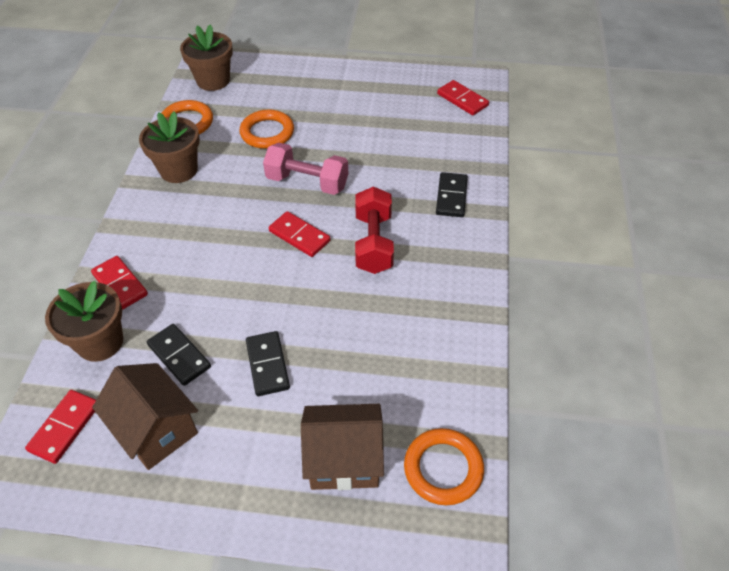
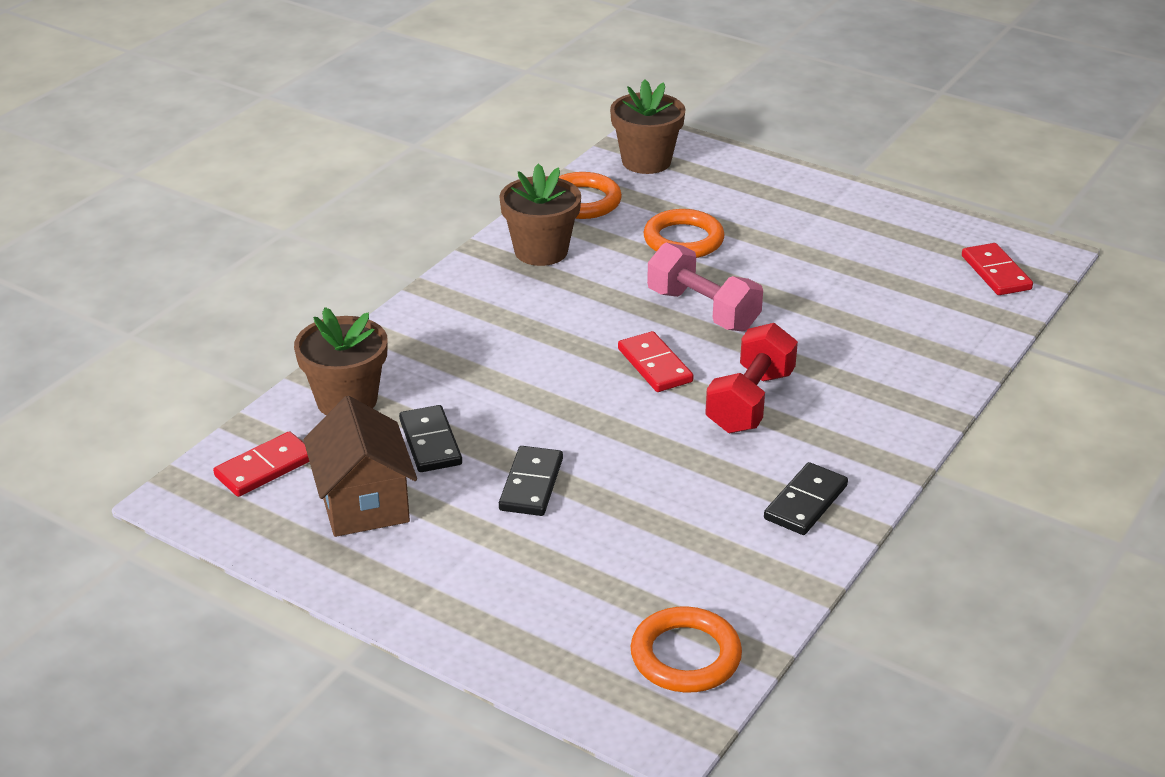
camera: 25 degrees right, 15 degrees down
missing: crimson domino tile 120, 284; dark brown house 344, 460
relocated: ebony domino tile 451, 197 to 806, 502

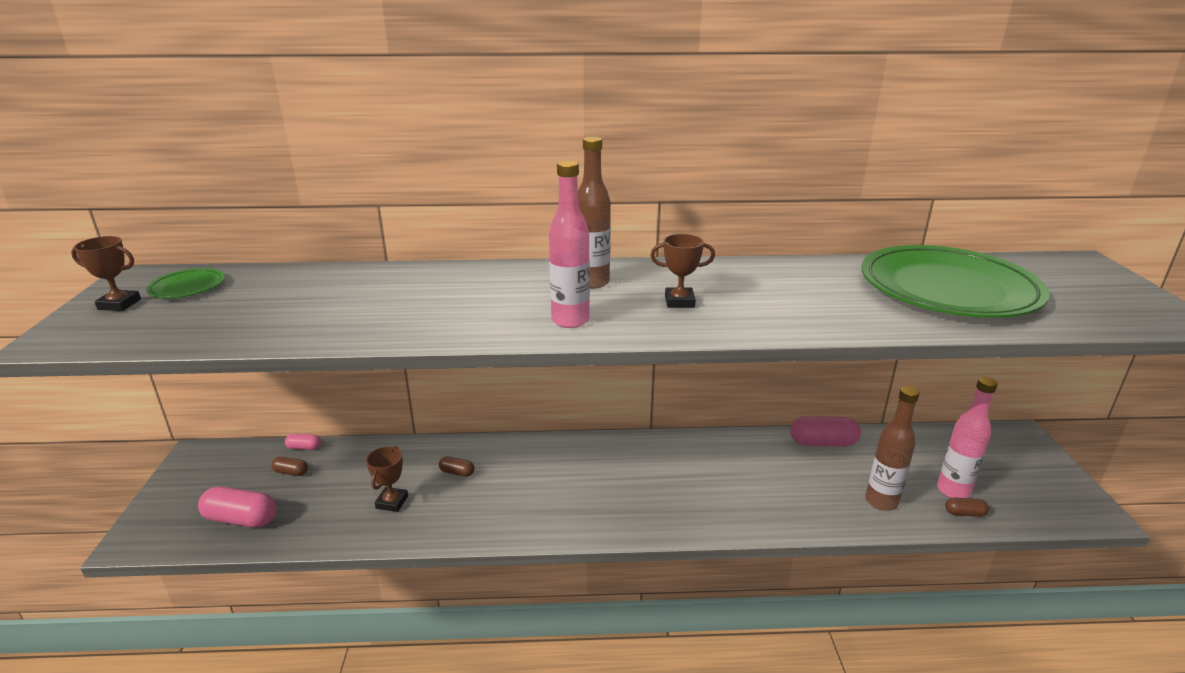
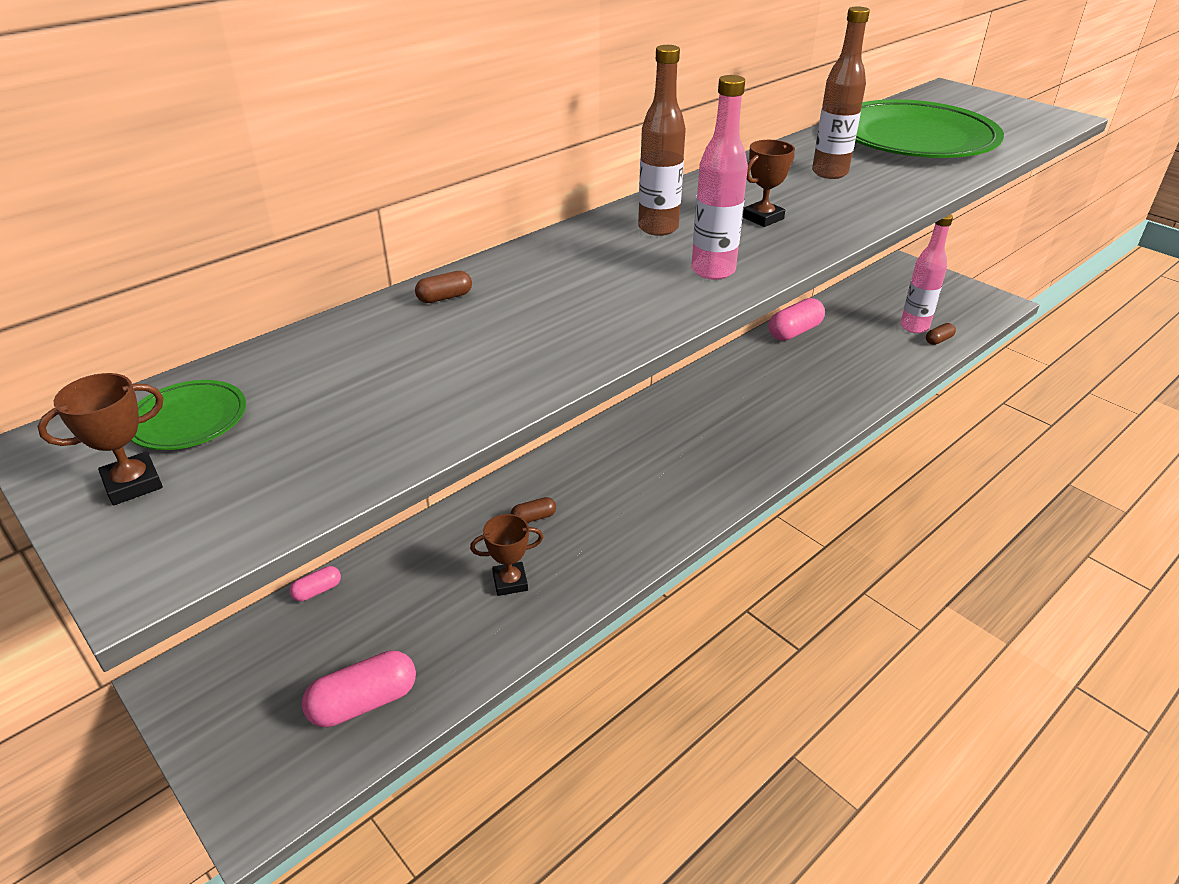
camera: 40 degrees left, 10 degrees up
relocated: dark brown capsule 291, 472 to 445, 297; dark brown drink bottle 881, 502 to 829, 173
spun: dark brown award cup 392, 502 = 510, 582 75 degrees counterclockwise

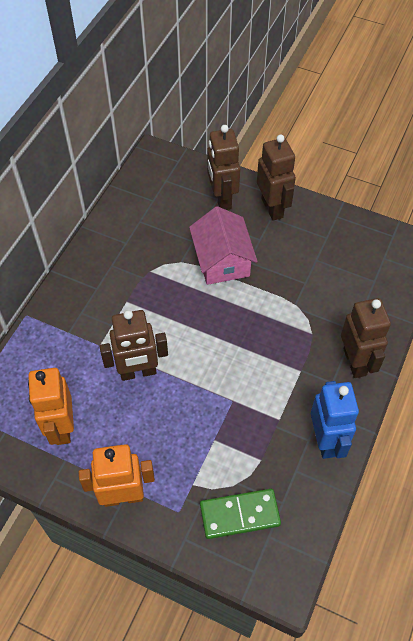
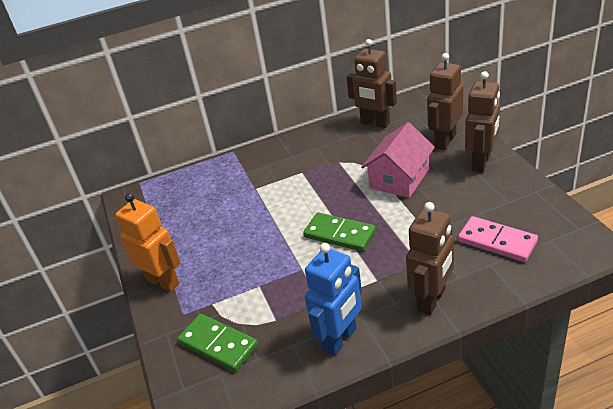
camera: 50 degrees right, 20 degrees down
missing: bright orange robot 61, 427
appeared: leaf-green domino tile 339, 234; pink domino tile 497, 241
relocated: dark brown robot 138, 372 to 375, 123

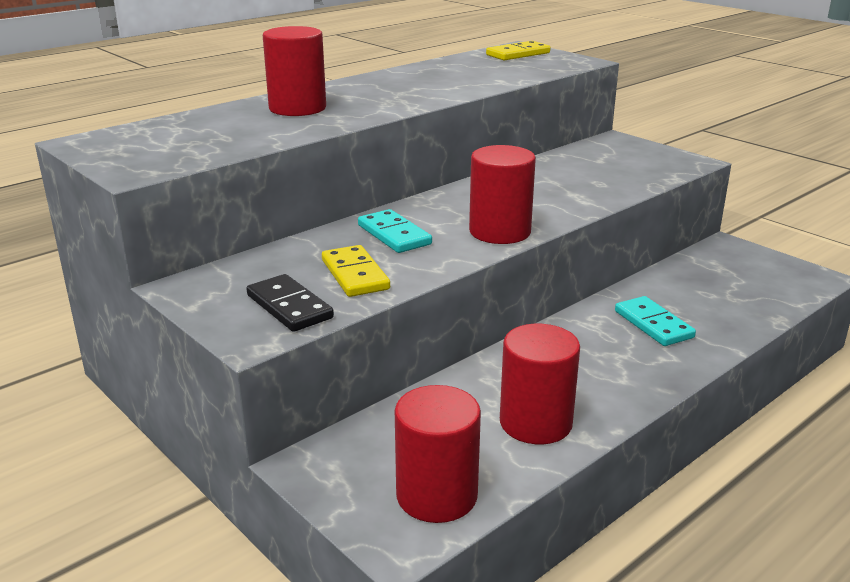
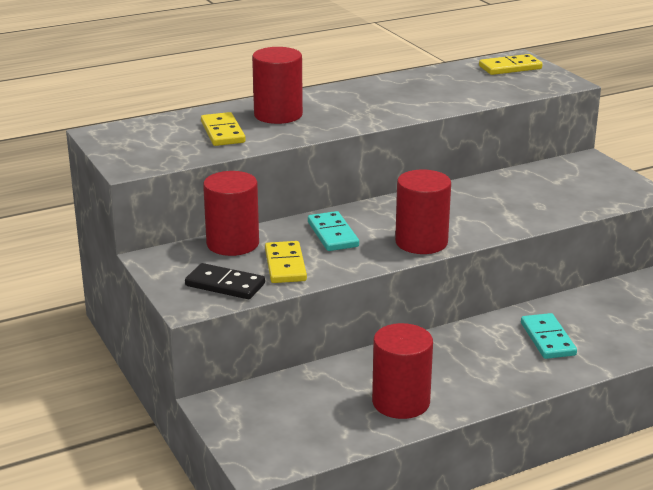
camera: 15 degrees right, 0 degrees up
appeared: golden domino tile 222, 132
relocated: crimson solid cylinder 436, 495 to 233, 244
spun: ebony domino tile 289, 307 = 225, 285 45 degrees counterclockwise

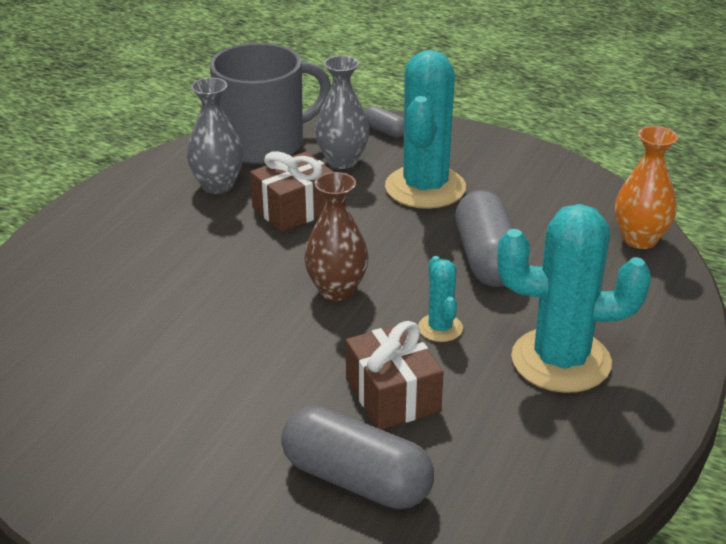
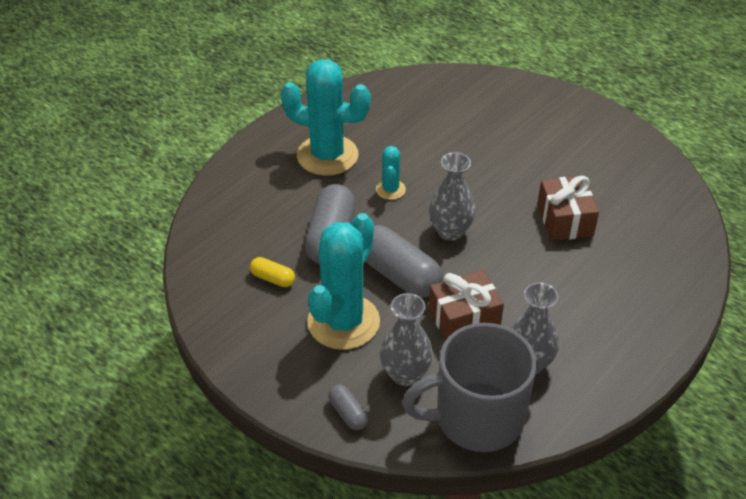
camera: 165 degrees left, 10 degrees up
missing: bright orange vase 640, 239
appeared: golden capsule 273, 278
relocated: ash-grey capsule 356, 480 to 398, 275; dark brown wrapped gift 392, 395 to 565, 220
colour: dark brown vase 337, 290 to ash-grey vase 450, 231

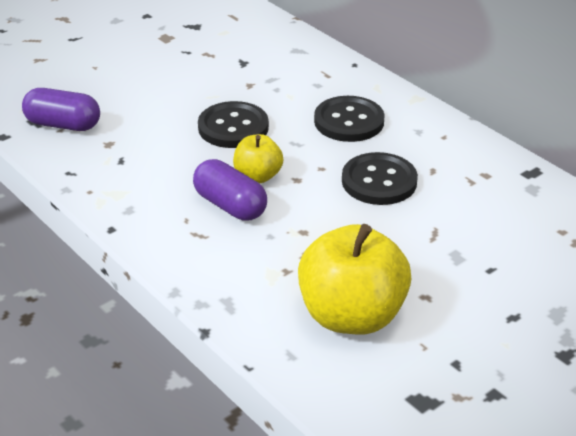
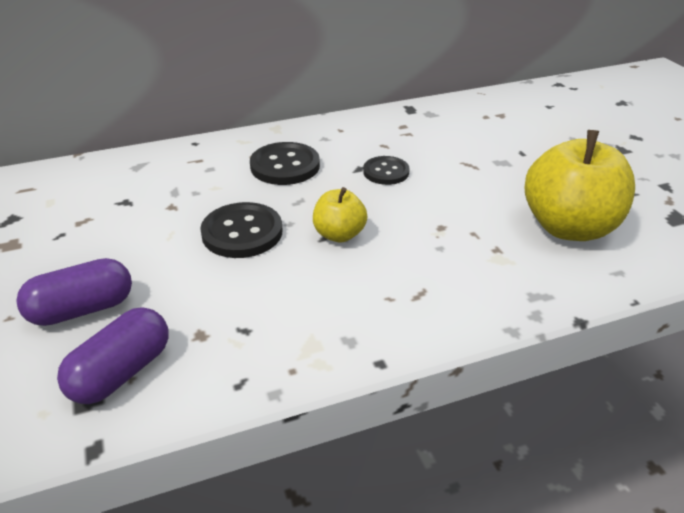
camera: 70 degrees left, 0 degrees up
relocated: violet capsule 230, 205 to 82, 309
size: ebony shirt button 379, 181 = 386, 172 x0.65

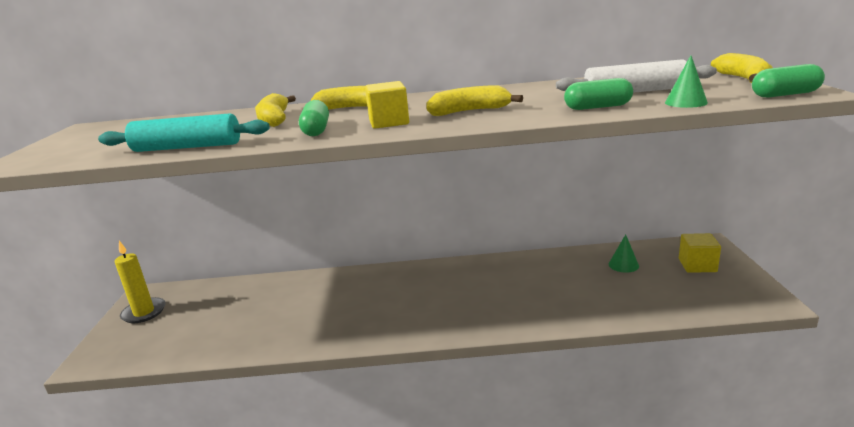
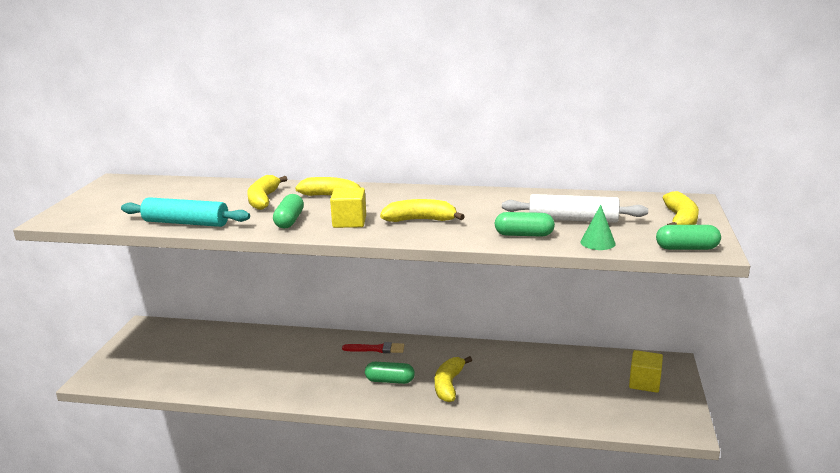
camera: 10 degrees right, 0 degrees up
missing: golden pillar candle 144, 312; leaf-green cone shape 623, 265
appeared: crimson paint brush 376, 349; leaf-green capsule 390, 380; golden toy banana 449, 385

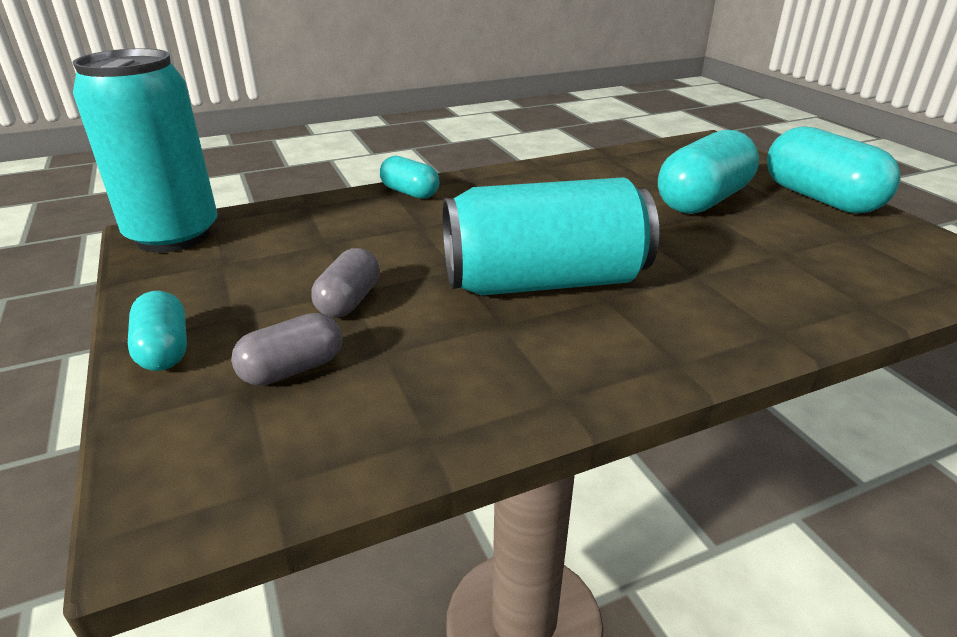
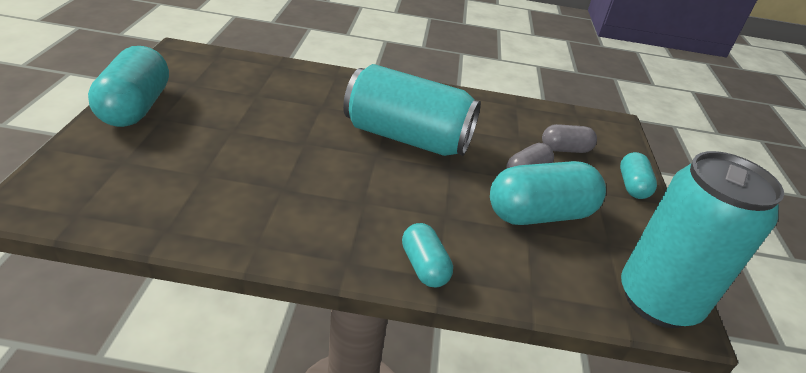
camera: 155 degrees left, 5 degrees up
relocated: teal capsule 702, 200 to 539, 214

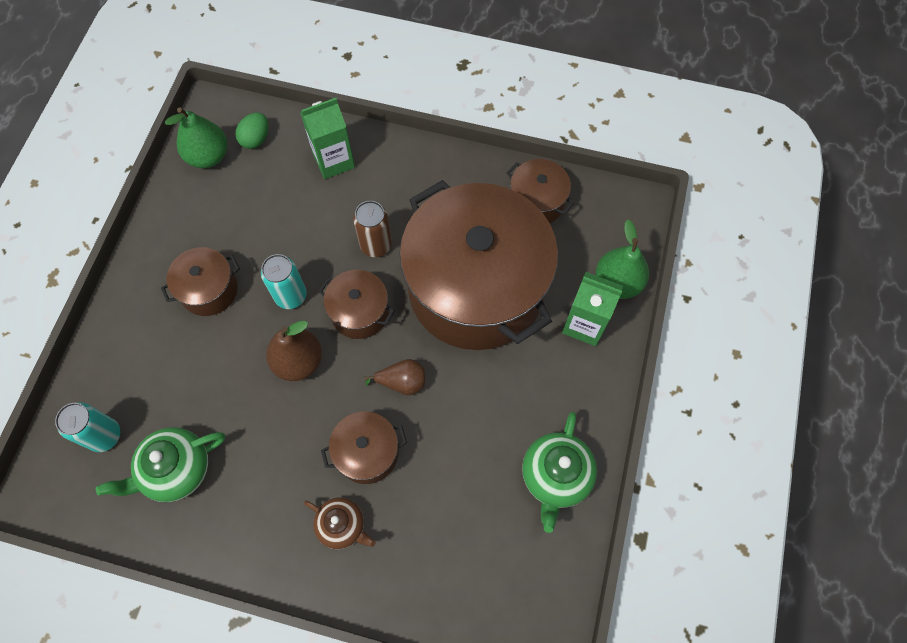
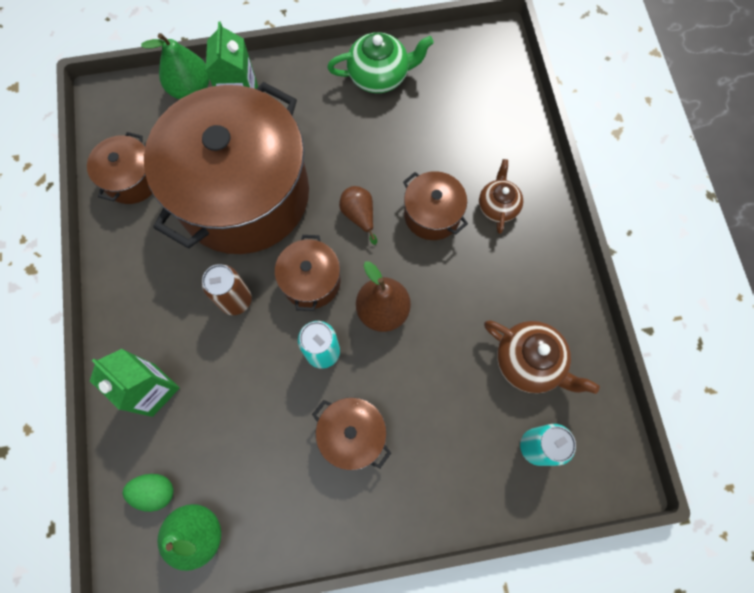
camera: 115 degrees left, 5 degrees up
colour: leaf-green tea pot 176, 469 to dark brown tea pot 529, 362

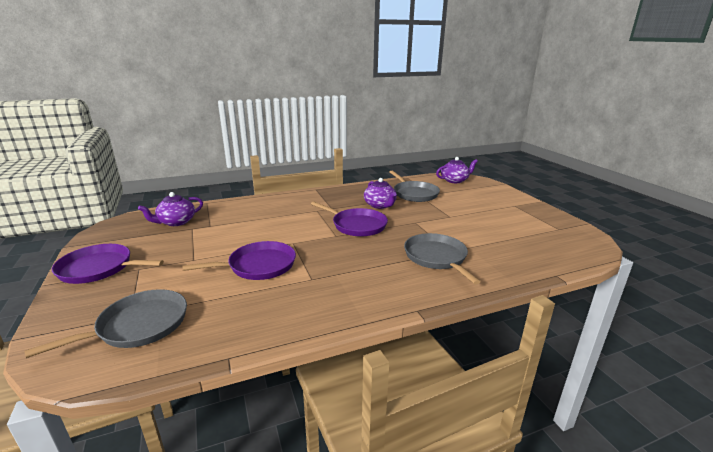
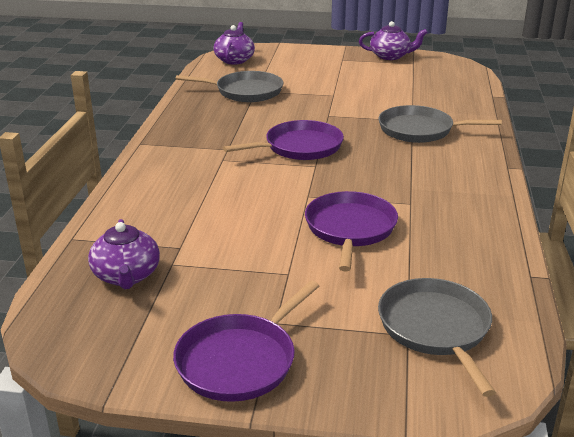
camera: 60 degrees left, 5 degrees up
relocated: violet tea pot 380, 205 to 390, 56

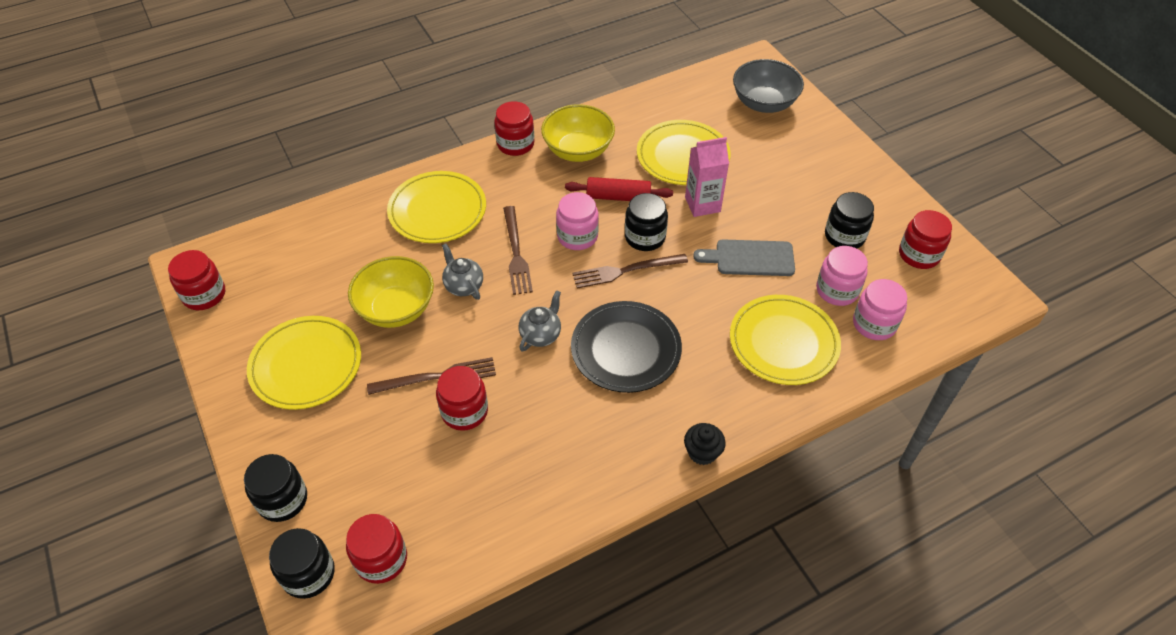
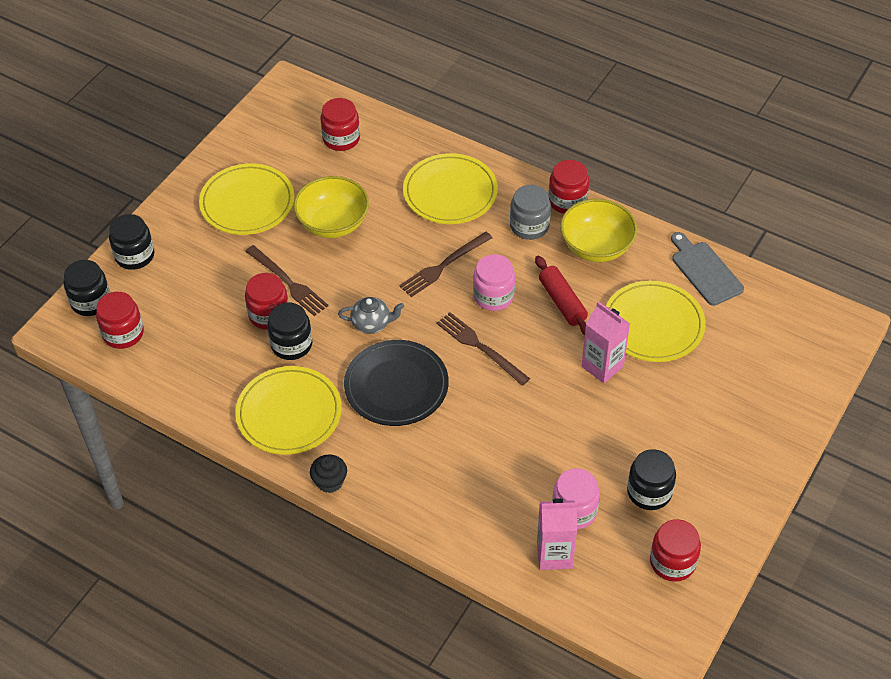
camera: 60 degrees right, 0 degrees up
missing: ash-grey tea pot 463, 286; ash-grey deep dish 764, 103
appeared: ash-grey jar 529, 226
relocated: crimson jar 204, 295 to 341, 139; ebony jar 645, 237 to 291, 344; ash-grey chopping board 750, 258 to 704, 271; golden plate 783, 342 to 289, 413
exchanged: pink jar 874, 324 to pink juice carton 554, 555

